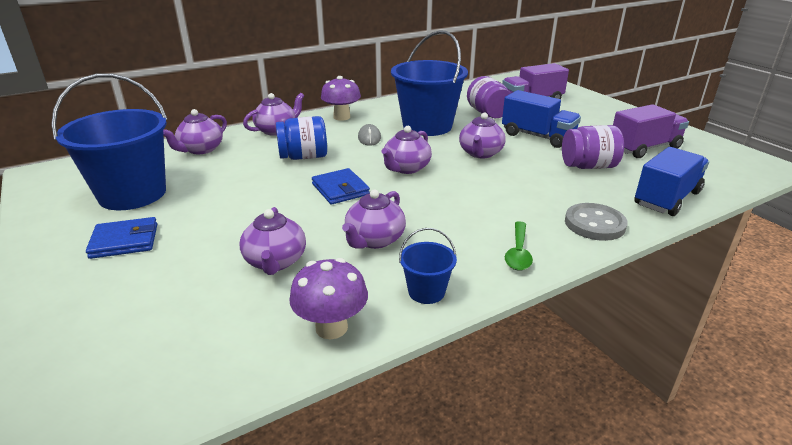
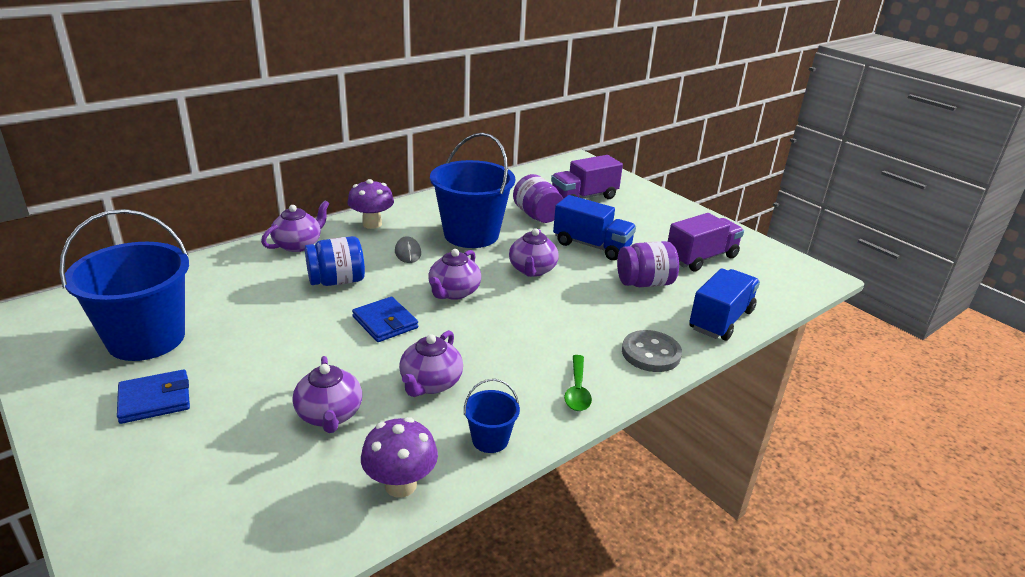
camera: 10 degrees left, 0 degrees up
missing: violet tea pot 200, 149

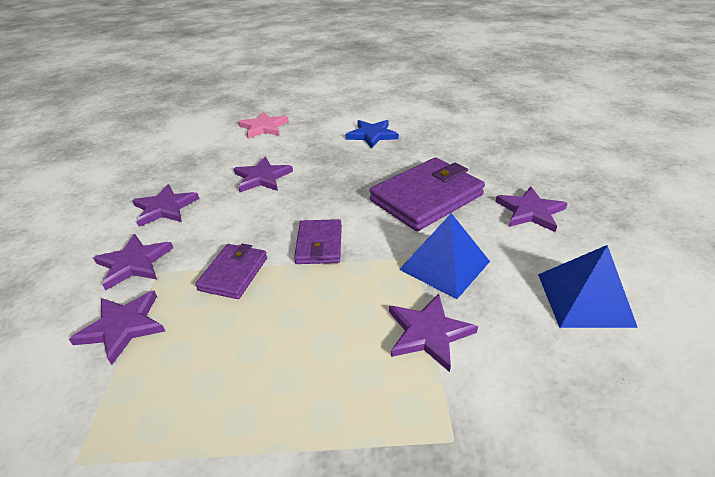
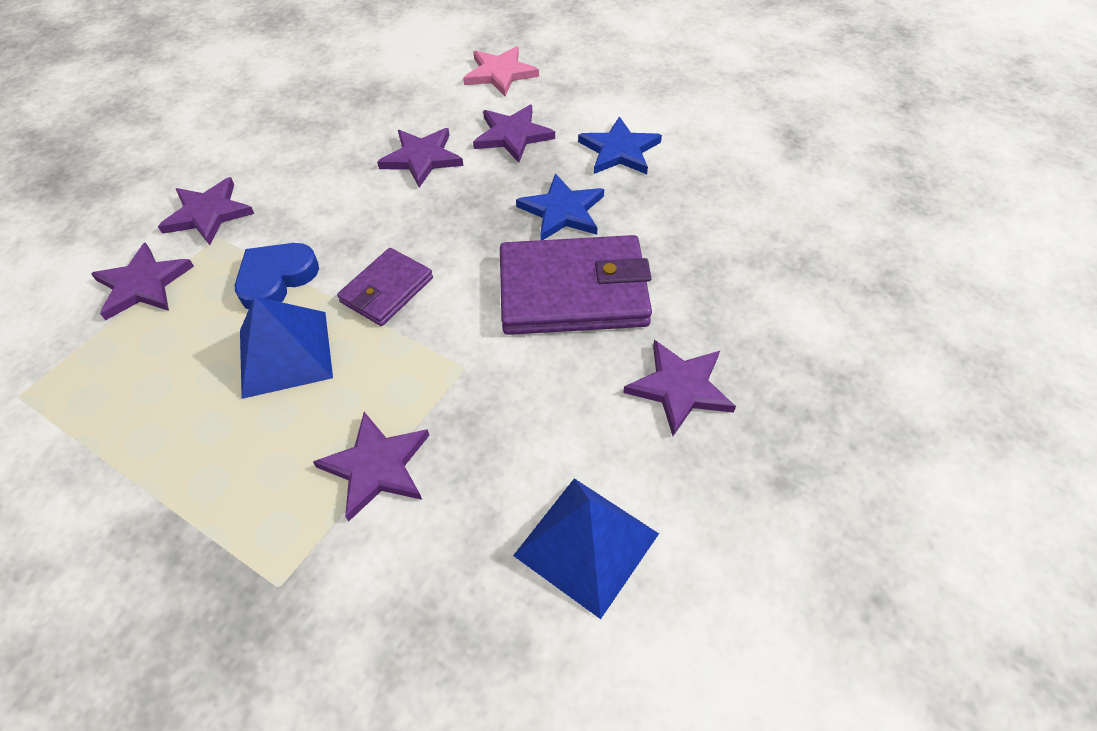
camera: 35 degrees right, 15 degrees up
appeared: royal blue star 562, 211
relocated: violet star 165, 208 to 512, 135; royal blue solid pyramid 445, 265 to 285, 353
exchanged: violet wallet 234, 273 to royal blue heart shape 276, 279

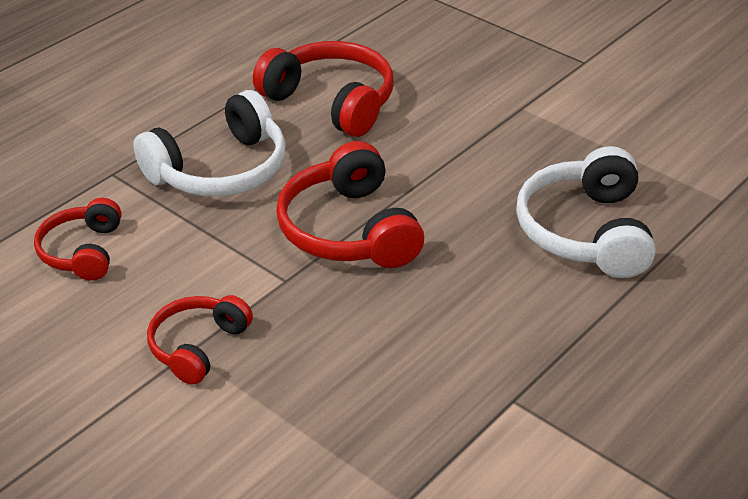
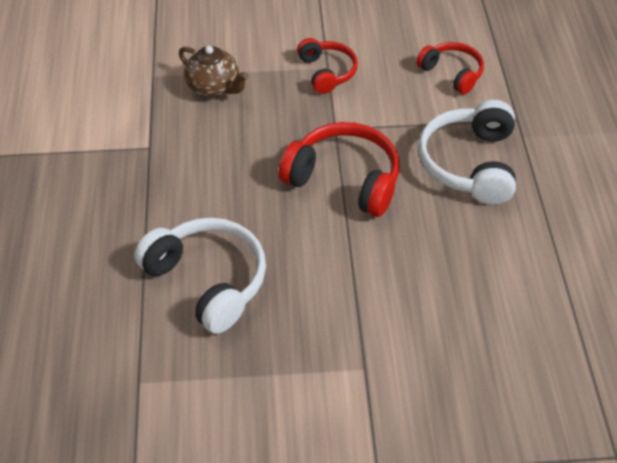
camera: 135 degrees right, 10 degrees up
missing: crimson headphones 331, 102
appeared: dark brown tea pot 214, 87

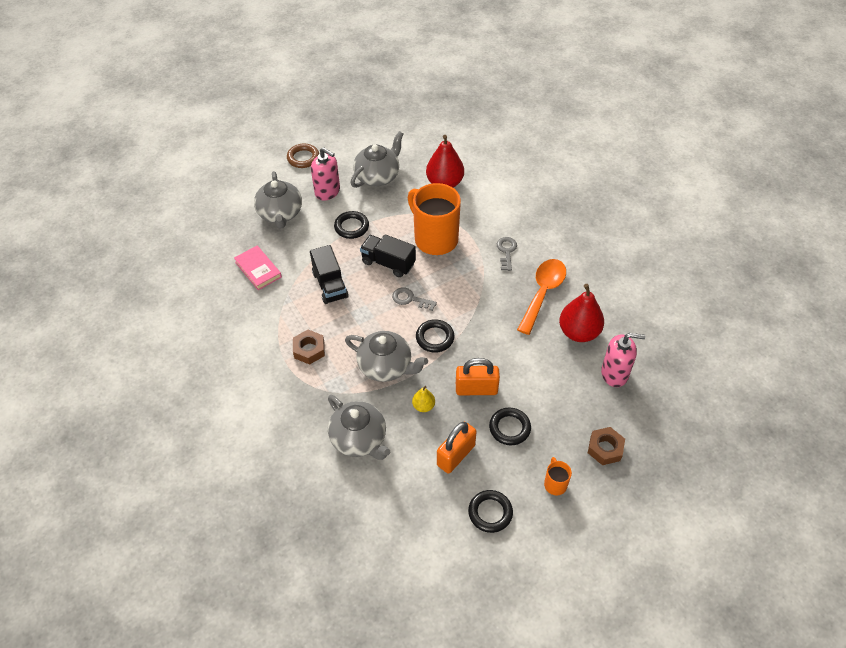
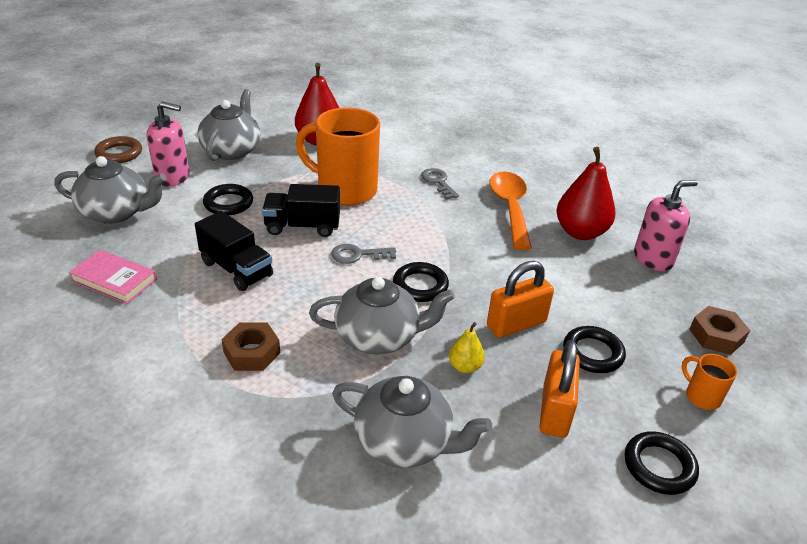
camera: 30 degrees left, 15 degrees down
spun: ash-grey tea pot 280, 214 = 116, 213 45 degrees counterclockwise

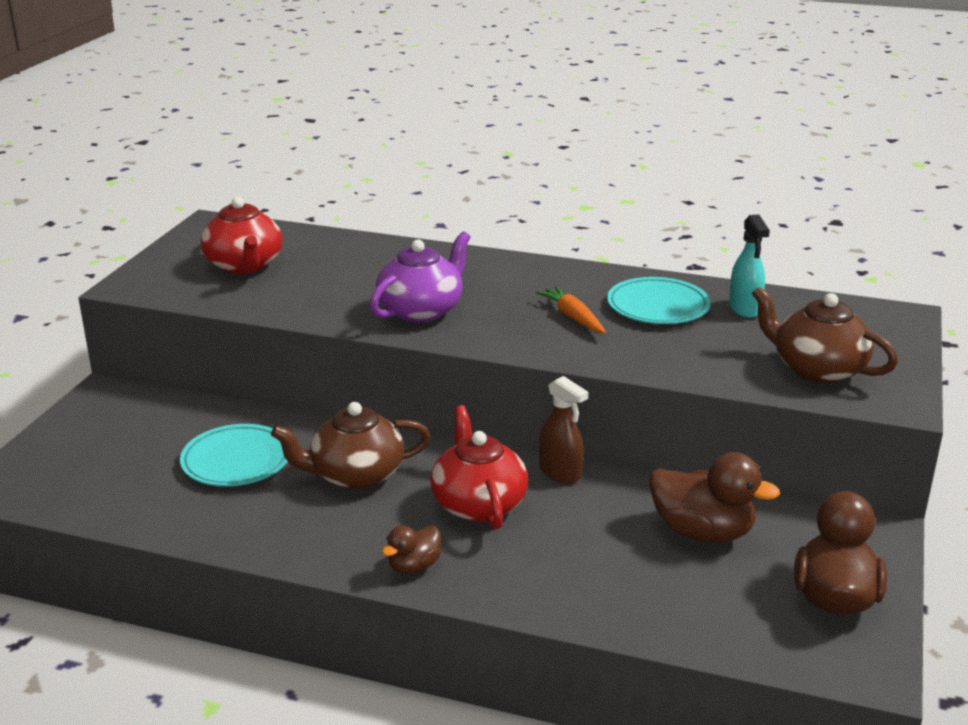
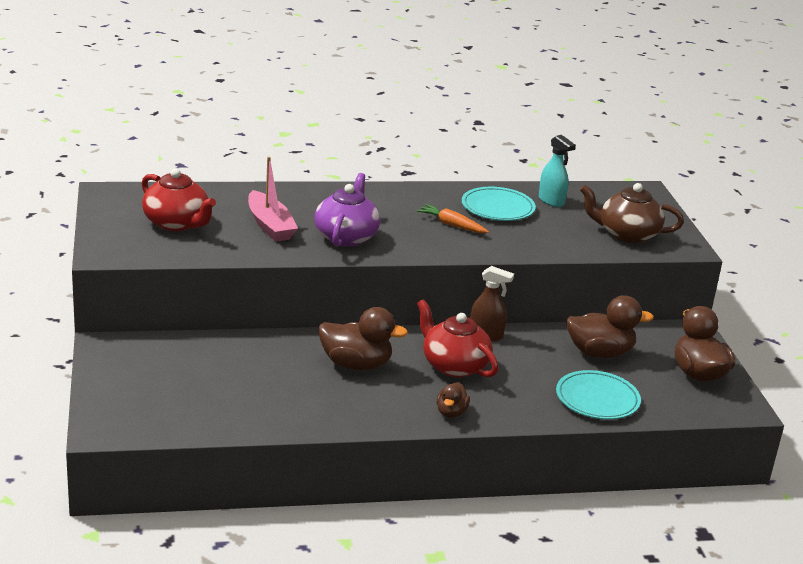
camera: 30 degrees left, 0 degrees up
appeared: pink sailboat 270, 225
relocated: teal plate 236, 461 to 597, 399
exchanged: dark brown tea pot 355, 475 to dark brown rubber duck 356, 365

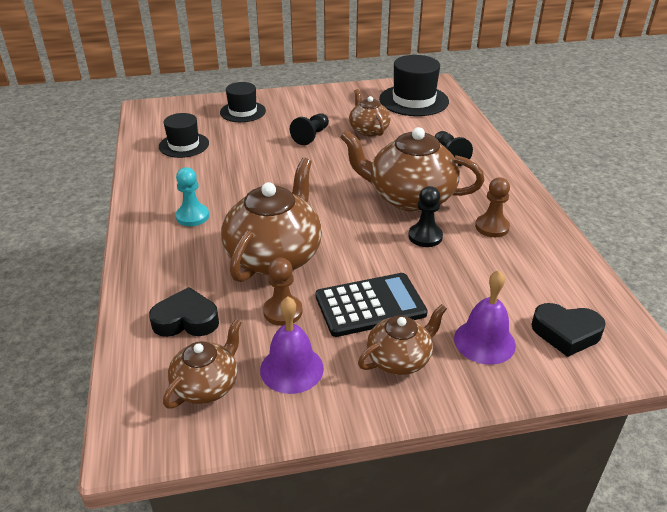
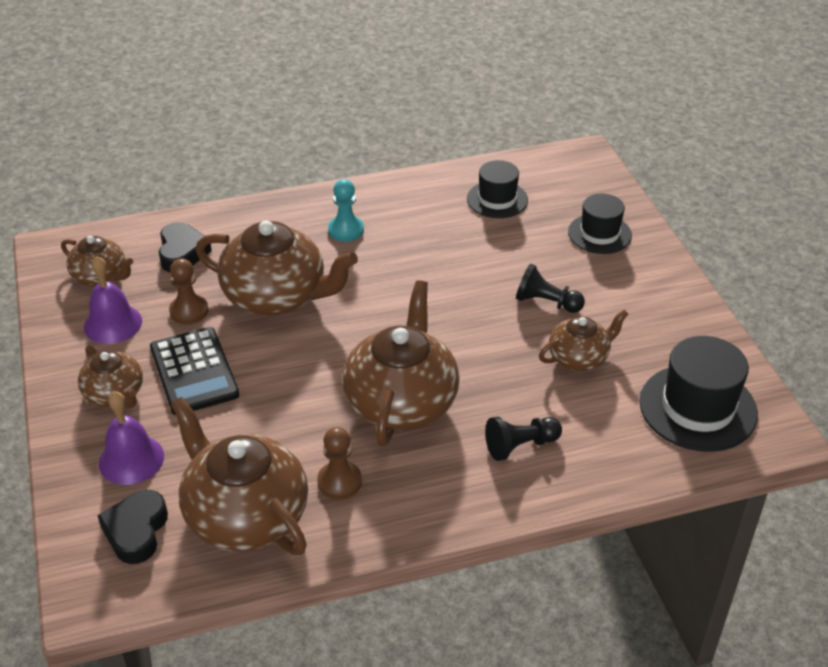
camera: 85 degrees right, 5 degrees up
missing: ebony pawn 425, 236
appeared: dark brown tea pot 245, 515

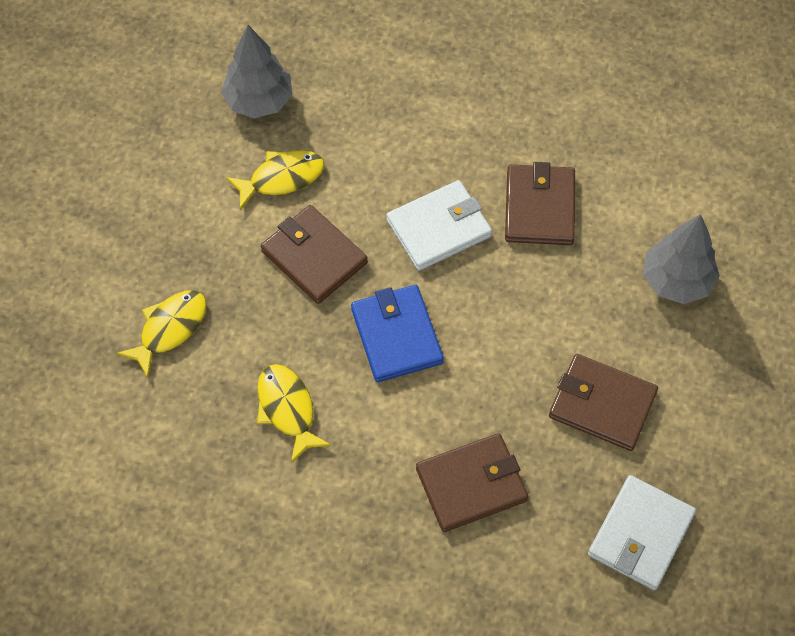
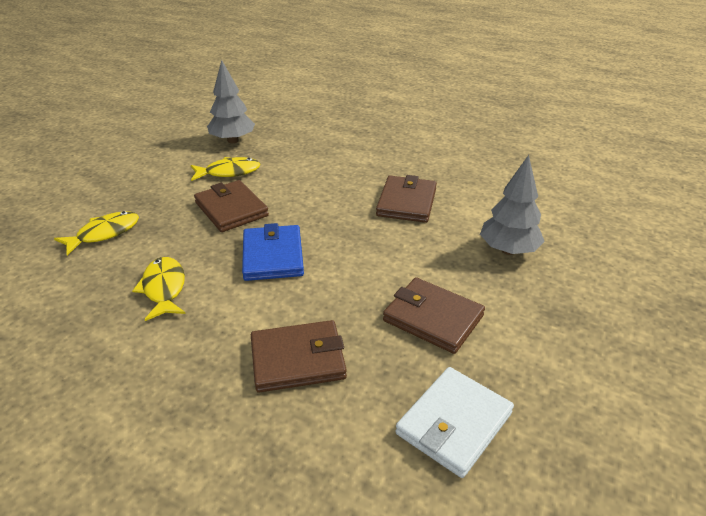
camera: 10 degrees right, 25 degrees down
missing: pure white wallet 438, 228

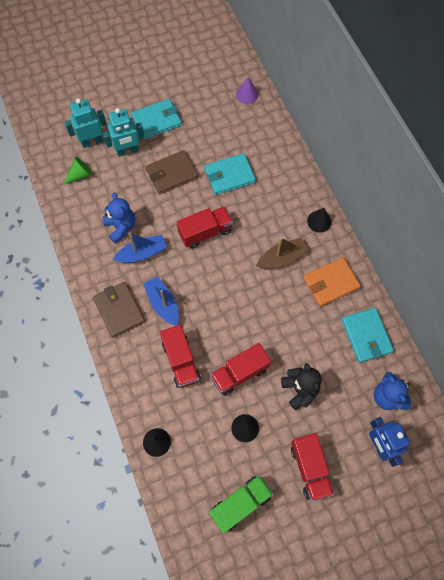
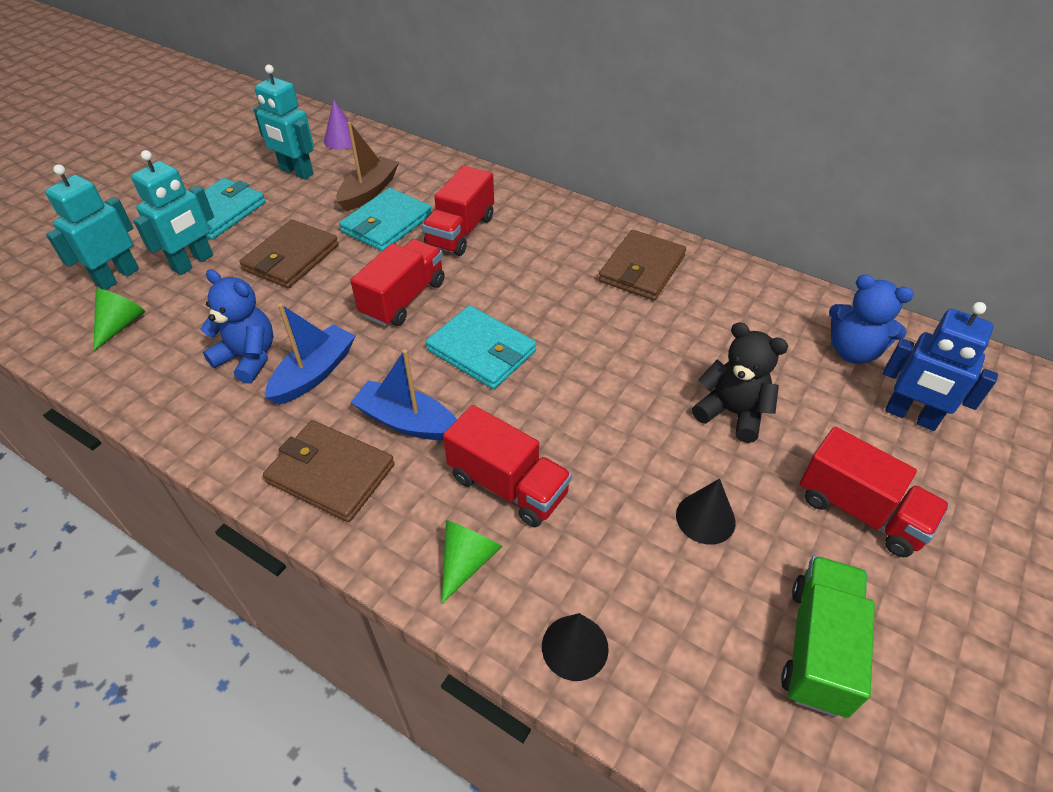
camera: 35 degrees left, 20 degrees down
missing: ebony cone shape 319, 221
appeared: teal robot 296, 172; leaf-green cone shape 467, 561
relocated: crimson lorry 239, 373 to 460, 232; dark brown sailboat 281, 258 to 369, 192; teal wallet 366, 336 to 481, 351
colour: bright orange wallet 330, 283 to dark brown wallet 642, 269

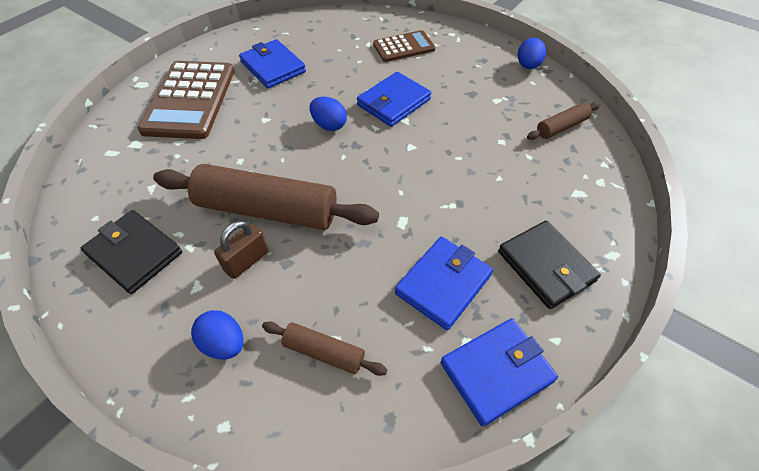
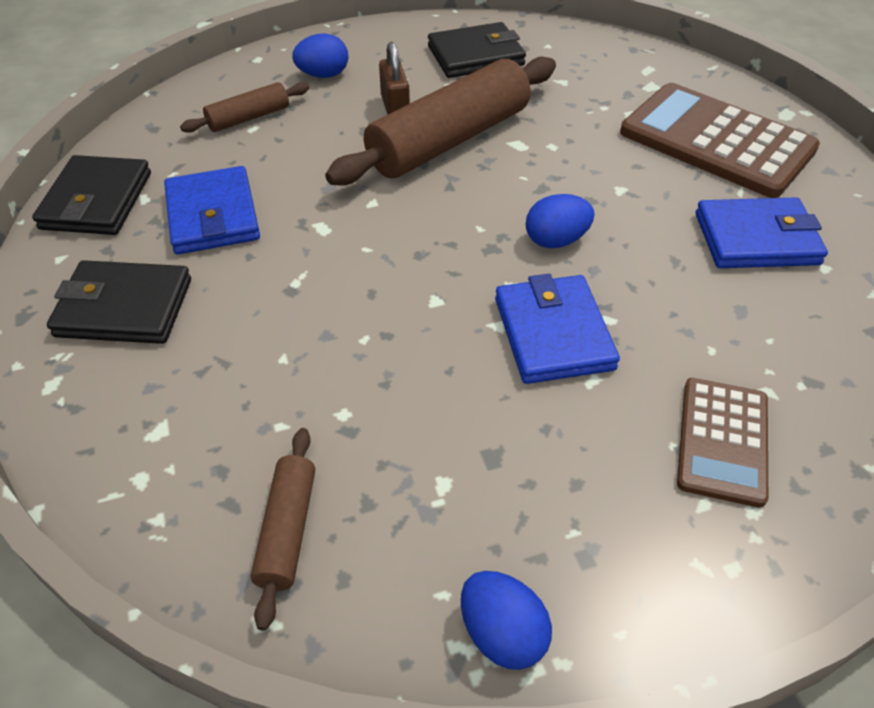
camera: 125 degrees right, 5 degrees down
colour: royal blue wallet 496, 372 to ebony wallet 97, 201

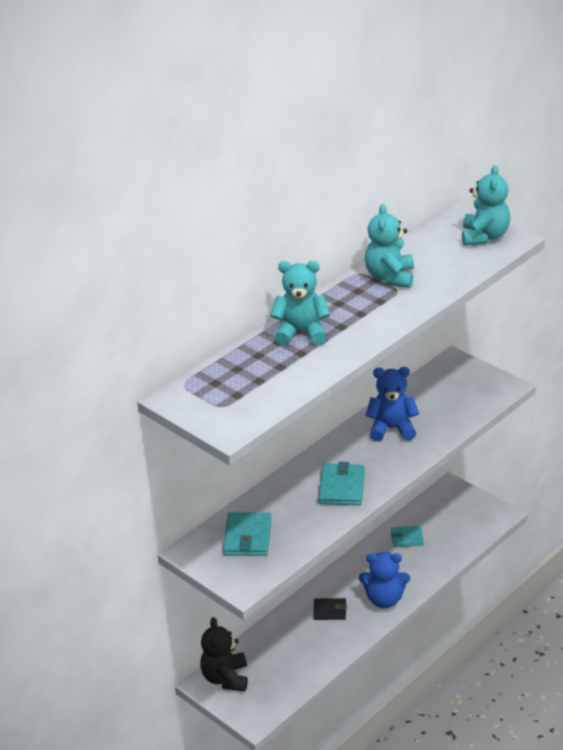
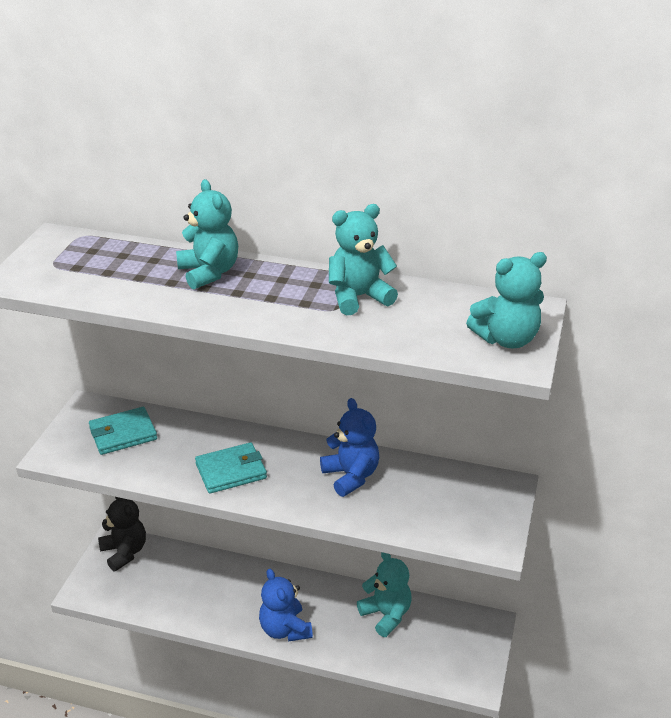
camera: 60 degrees right, 0 degrees up
missing: ebony wallet 329, 611
exchanged: teal wallet 407, 538 to teal teddy bear 386, 615
spun: ebony teddy bear 225, 678 = 124, 552 90 degrees clockwise

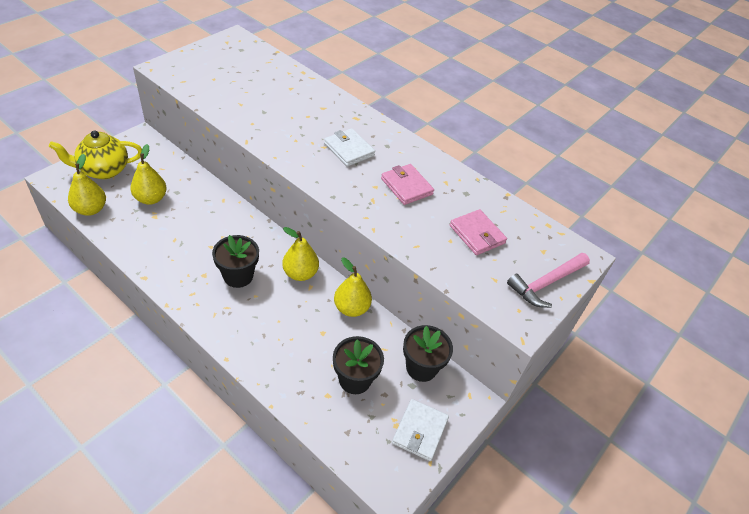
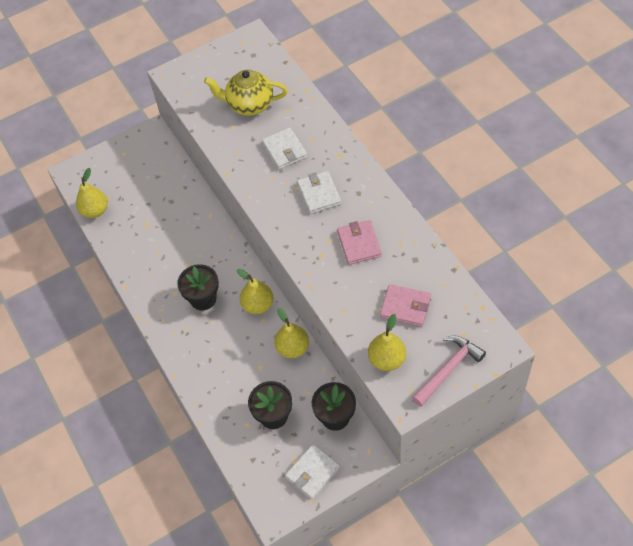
camera: 30 degrees right, 10 degrees up
appeared: pure white wallet 285, 150
relocated: golden tea pot 104, 170 to 249, 105; golden toy pear 151, 199 to 387, 359
spun: pink wallet 477, 234 = 405, 307 60 degrees counterclockwise; pink claw hammer 546, 283 = 448, 369 150 degrees clockwise

